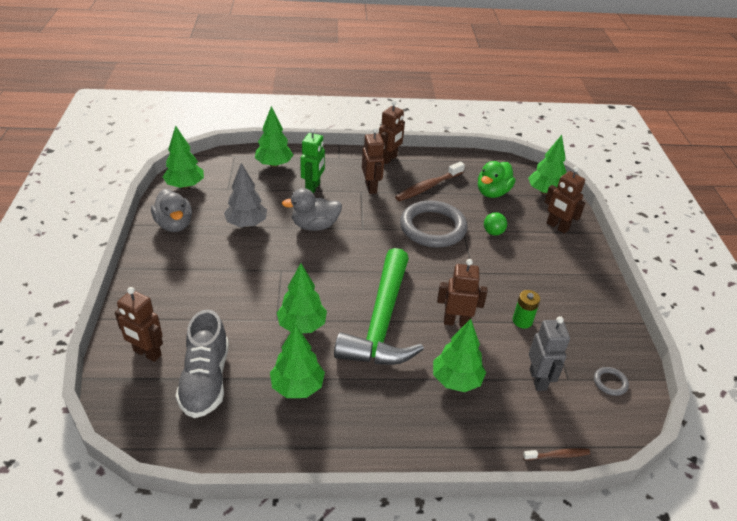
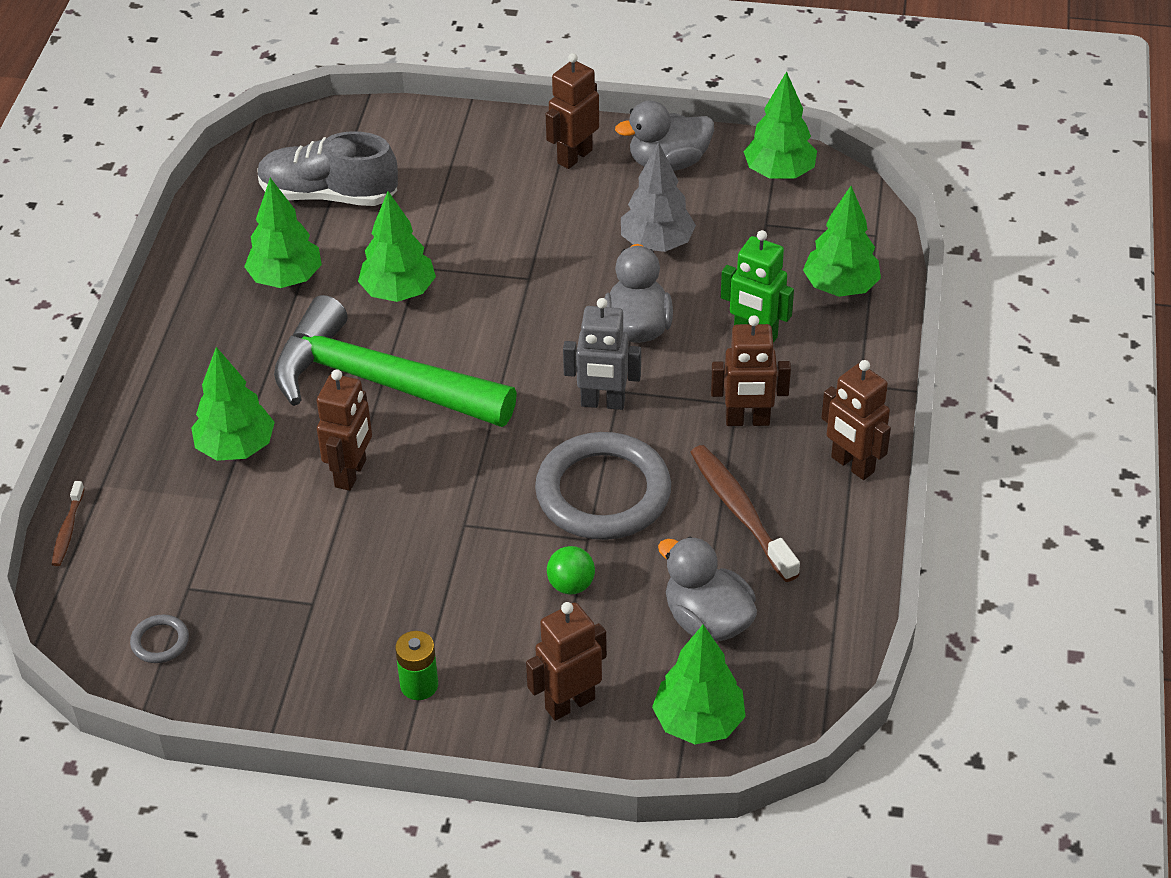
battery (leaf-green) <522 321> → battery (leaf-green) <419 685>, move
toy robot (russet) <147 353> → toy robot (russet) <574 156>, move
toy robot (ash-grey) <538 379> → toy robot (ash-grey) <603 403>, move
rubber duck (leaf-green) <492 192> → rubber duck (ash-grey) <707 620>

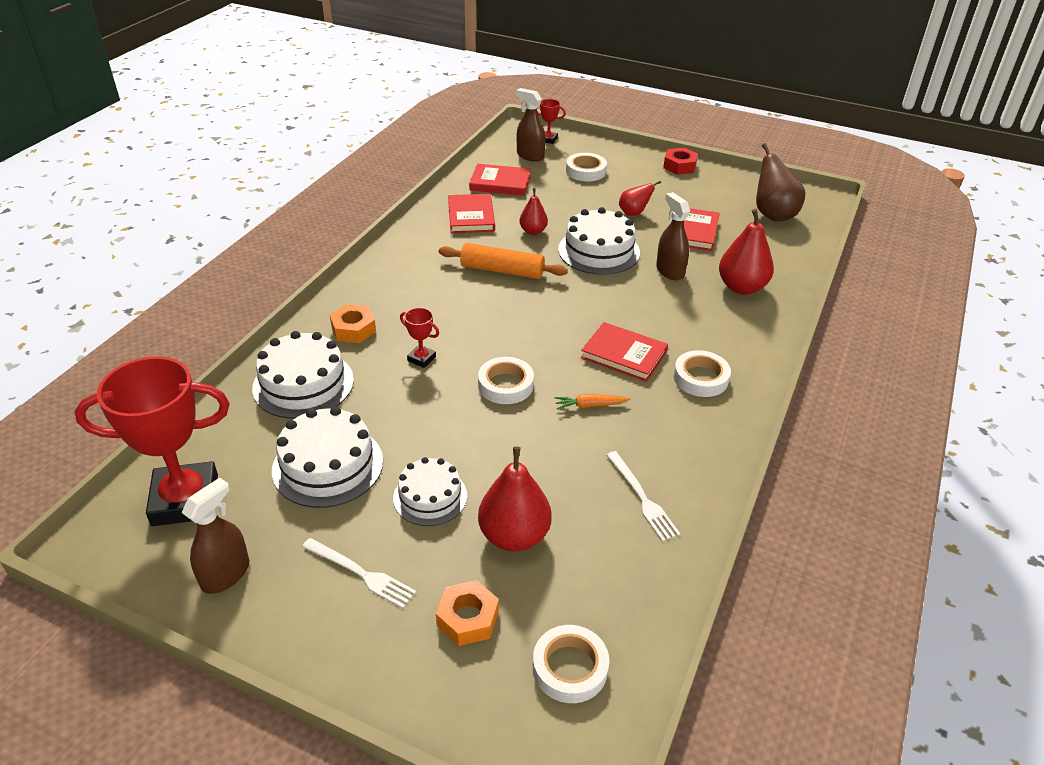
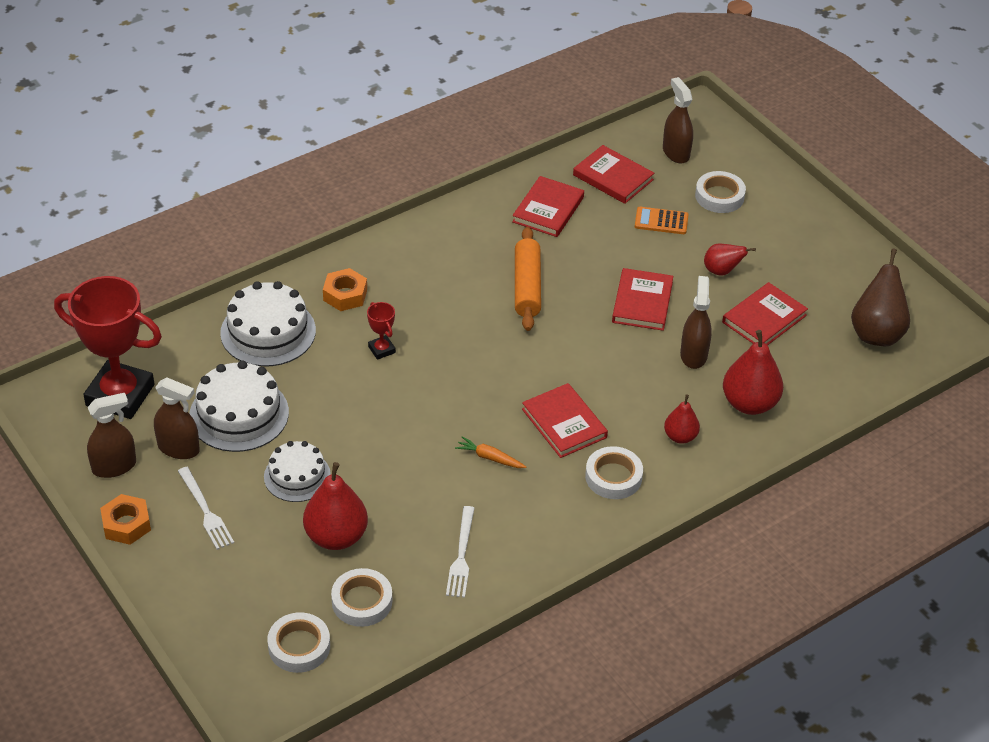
hex nut (orange) <467 618> → hex nut (orange) <126 524>, move
- → spray cleaner (russet) <178 448>
roll of tape (snow-white) <505 385> → roll of tape (snow-white) <362 601>, move
rolling pin (orange) <502 270> → rolling pin (orange) <527 286>, 45 degrees clockwise
layer cake (snow-white) <599 251> → hardcover (scarlet) <642 302>
- → adding machine (orange) <661 221>
pear fruit (scarlet) <533 231> → pear fruit (scarlet) <680 437>, move
prize cup (scarlet) <548 139> → -
hex nut (scarlet) <679 166> → -

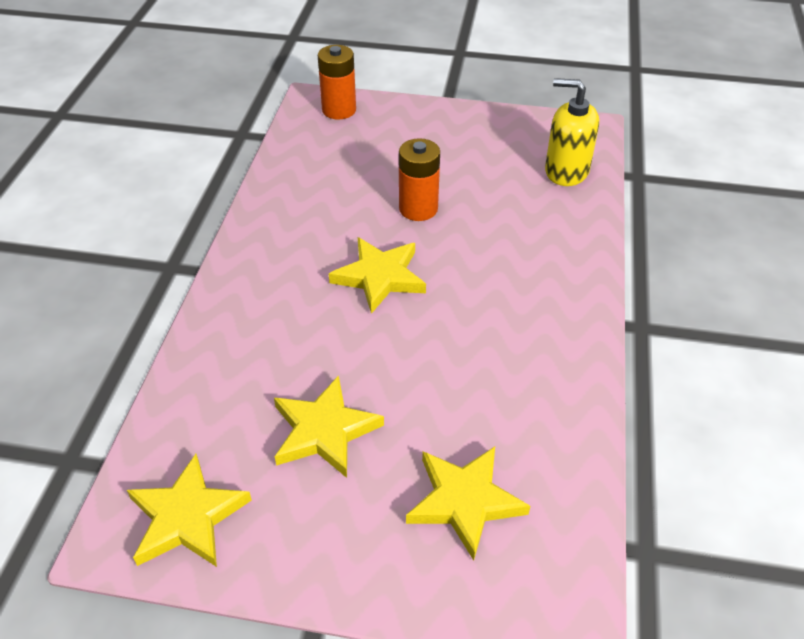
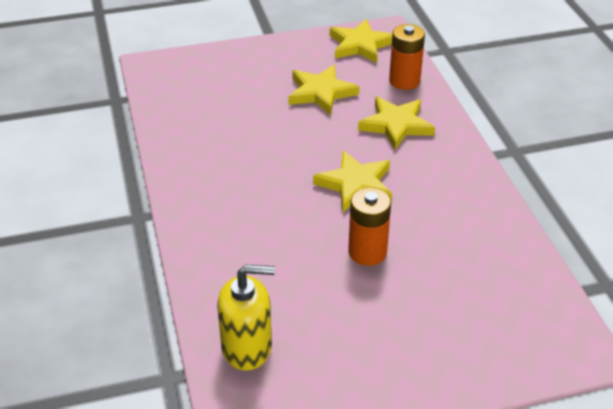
star (yellow) <464 501> → star (yellow) <396 125>, move
battery (orange) <339 110> → battery (orange) <404 81>, move

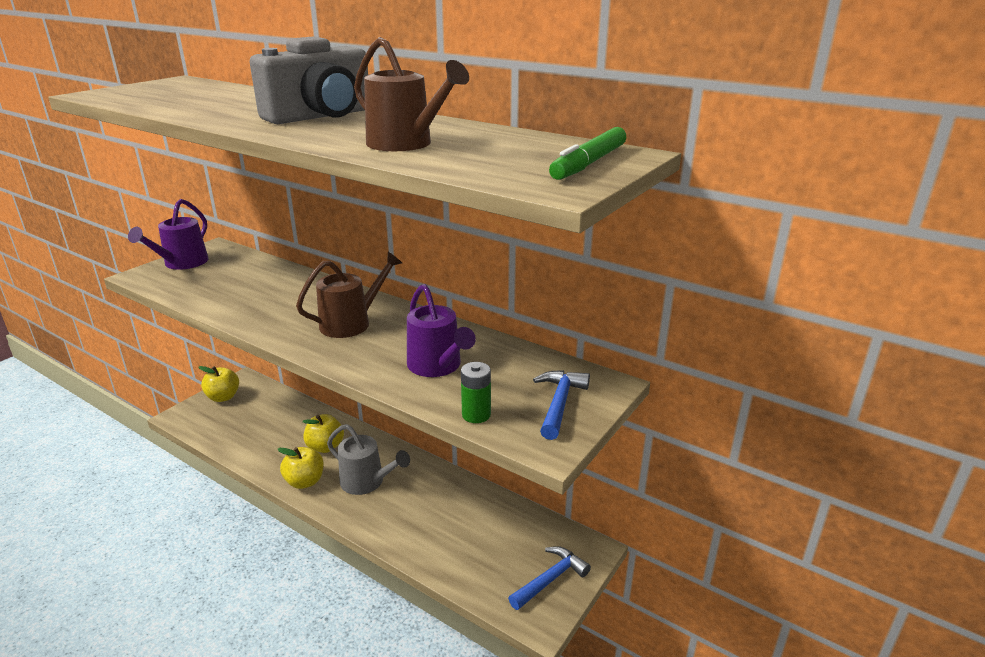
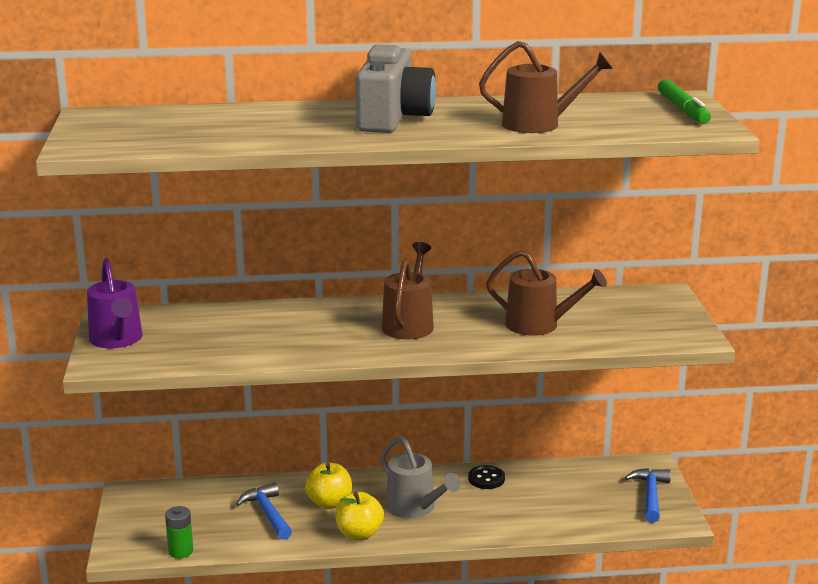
battery (leaf-green) <476 415> → battery (leaf-green) <181 551>, move
claw hammer (cobalt) <559 403> → claw hammer (cobalt) <267 513>, move
sprinkling can (ash-grey) <366 482> → sprinkling can (ash-grey) <415 508>, 60 degrees clockwise
- → button (black) <486 479>
sprinkling can (royal purple) <437 366> → sprinkling can (russet) <539 325>
apple (yellow) <223 397> → -

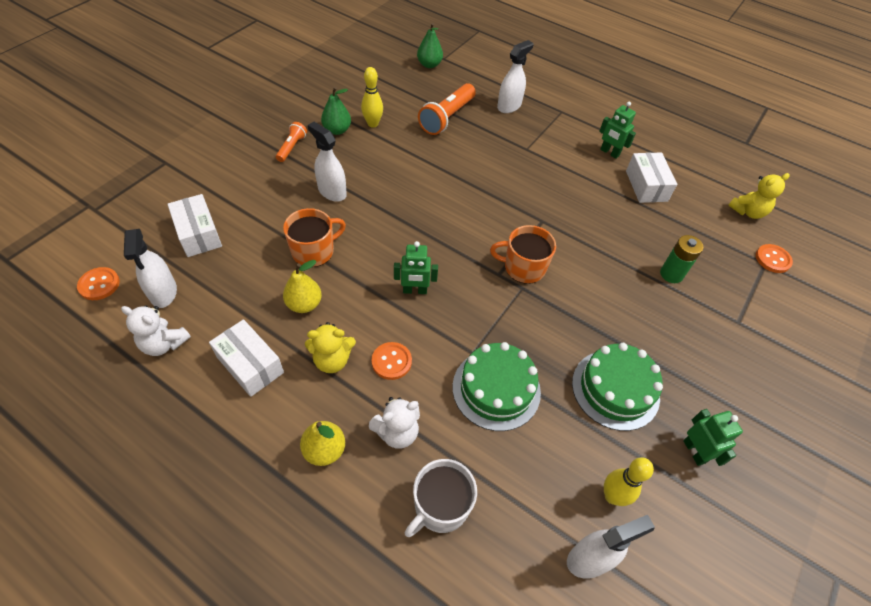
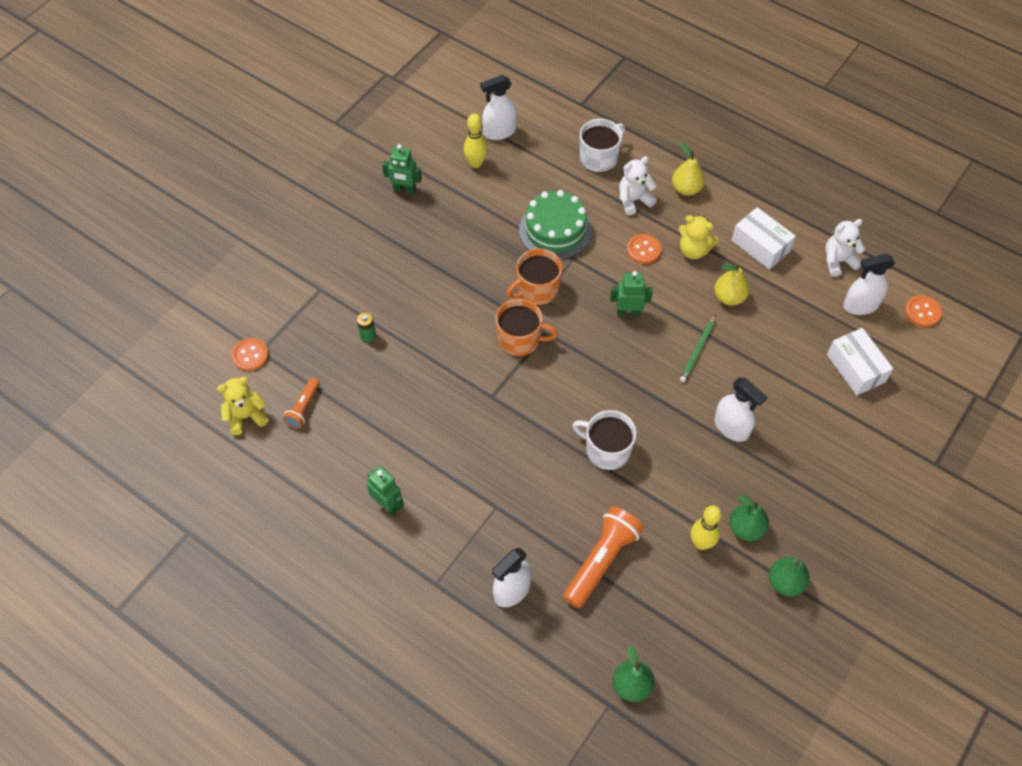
flashlight (orange) <292 147> → flashlight (orange) <303 408>, move
battery (leaf-green) <671 274> → battery (leaf-green) <368 336>, x0.67
toy robot (leaf-green) <694 451> → toy robot (leaf-green) <404 189>, 60 degrees counterclockwise
coffee mug (orange) <314 251> → coffee mug (orange) <537 289>, move
- → coffee mug (snow-white) <606 450>
teddy bear (yellow) <332 360> → teddy bear (yellow) <693 250>, 150 degrees counterclockwise
- → lead pencil (leaf-green) <698 350>
- → pear fruit (leaf-green) <785 582>
teddy bear (snow-white) <164 344> → teddy bear (snow-white) <838 261>, 45 degrees counterclockwise
spray cleaner (snow-white) <163 293> → spray cleaner (snow-white) <860 305>, 90 degrees counterclockwise
layer cake (leaf-green) <615 389> → -
package (snow-white) <646 186> → -

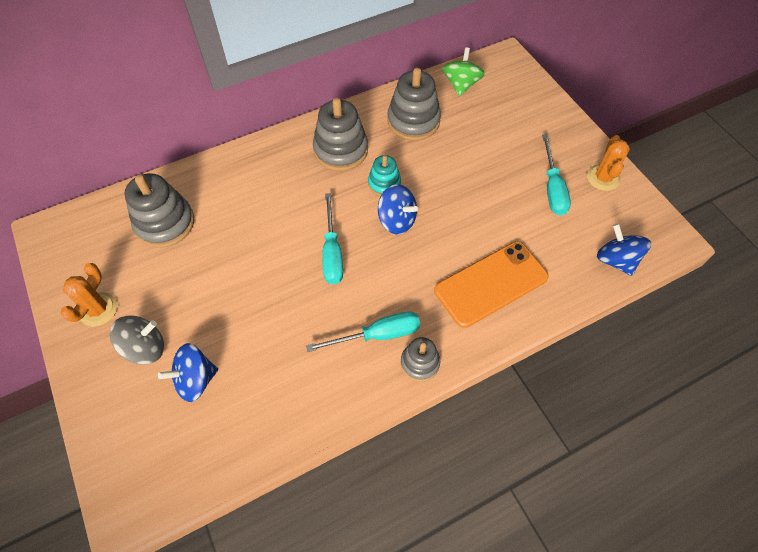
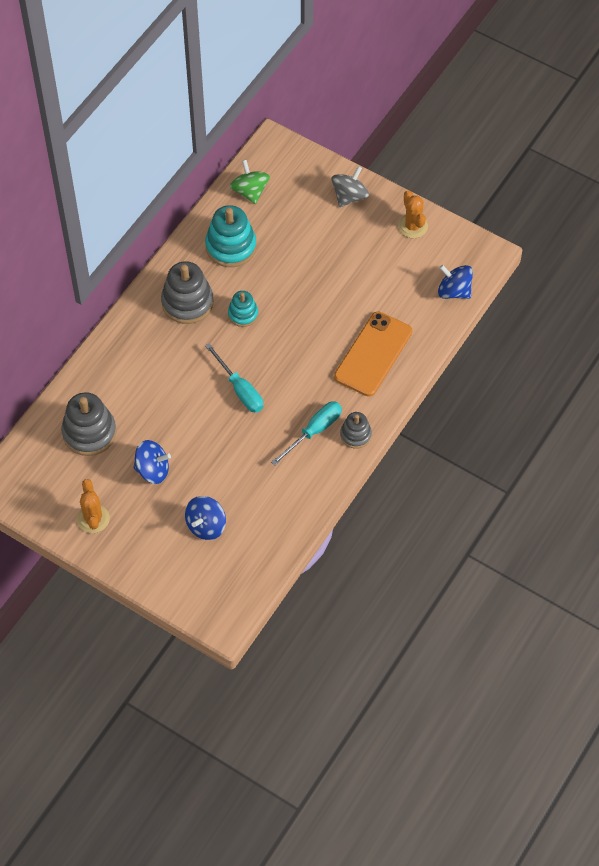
spinning top (cobalt) <397 220> → spinning top (cobalt) <153 470>, move
stacking toy (ash-grey) <413 121> → stacking toy (aqua) <231 246>
spinning top (ash-grey) <145 348> → spinning top (ash-grey) <349 196>, move
screwdriver (aqua) <552 188> → -

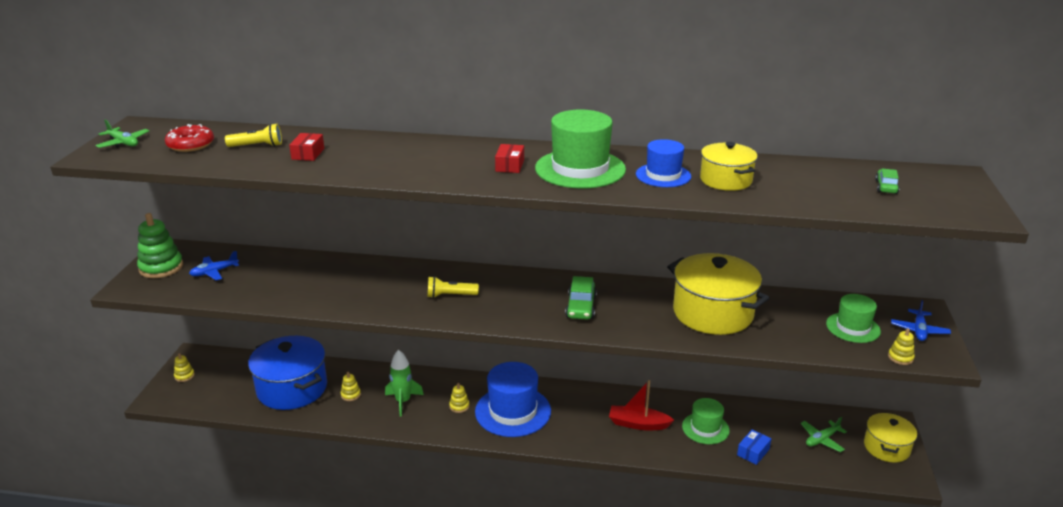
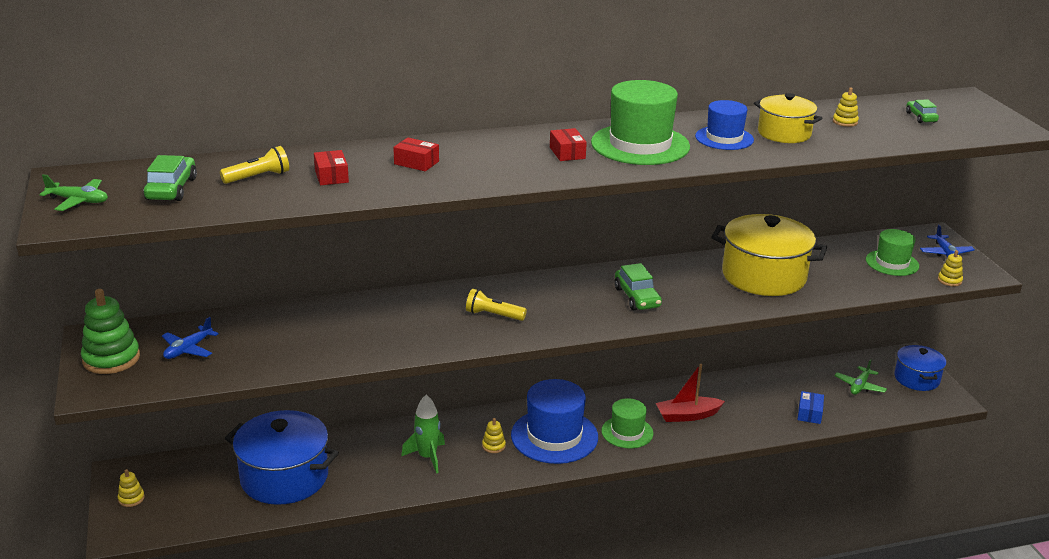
donut (scarlet) <190 145> → toy car (leaf-green) <171 189>
- → package (scarlet) <416 163>
flashlight (yellow) <450 295> → flashlight (yellow) <493 315>, 45 degrees clockwise
top hat (leaf-green) <705 428> → top hat (leaf-green) <627 432>, move
stacking toy (yellow) <350 395> → stacking toy (yellow) <845 122>, move
stockpot (yellow) <886 447> → stockpot (cobalt) <916 379>

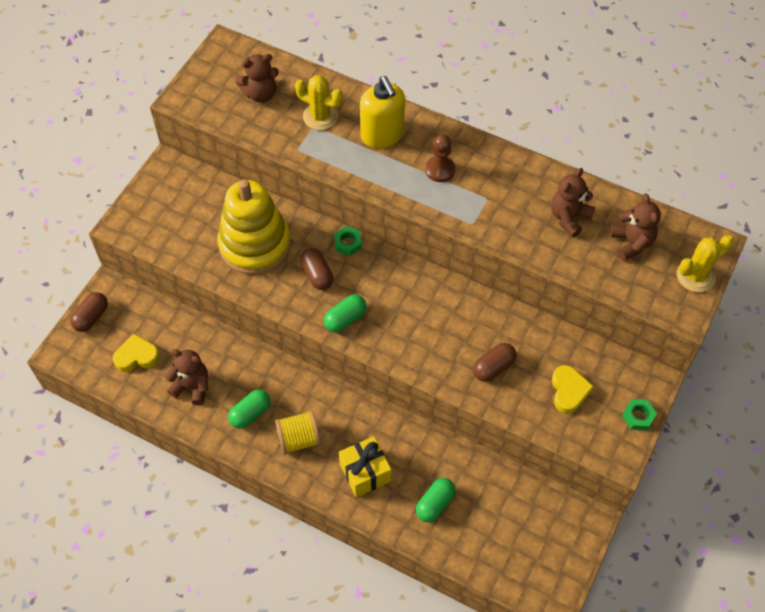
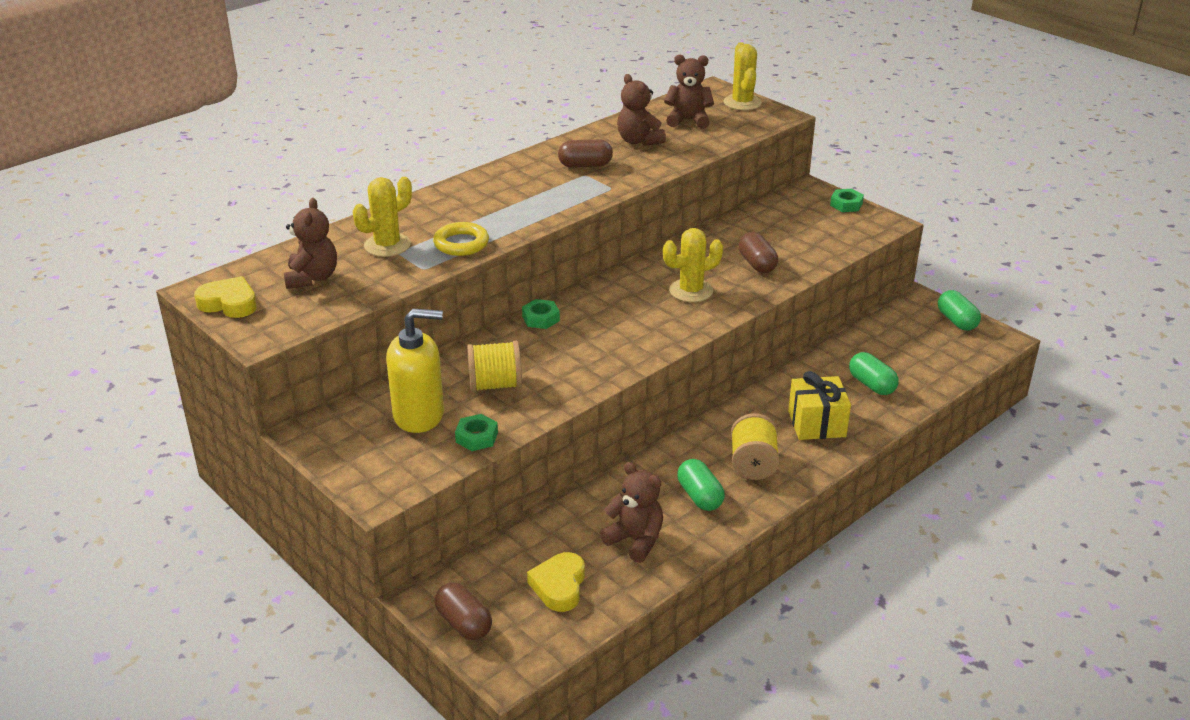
love heart (yellow) <569 391> → love heart (yellow) <229 303>, move
soap pump (yellow) <382 135> → soap pump (yellow) <419 415>, move
- → hoop (yellow) <461 244>
- → hex nut (leaf-green) <477 437>
stacking toy (yellow) <255 245> → bobbin (yellow) <495 385>
capsule (russet) <317 275> → capsule (russet) <585 165>, move
teddy bear (russet) <192 386> → teddy bear (russet) <635 540>, 90 degrees clockwise
- → prickly plant (yellow) <691 291>
capsule (leaf-green) <345 319> → capsule (leaf-green) <956 321>, move
pawn (russet) <440 170> → -

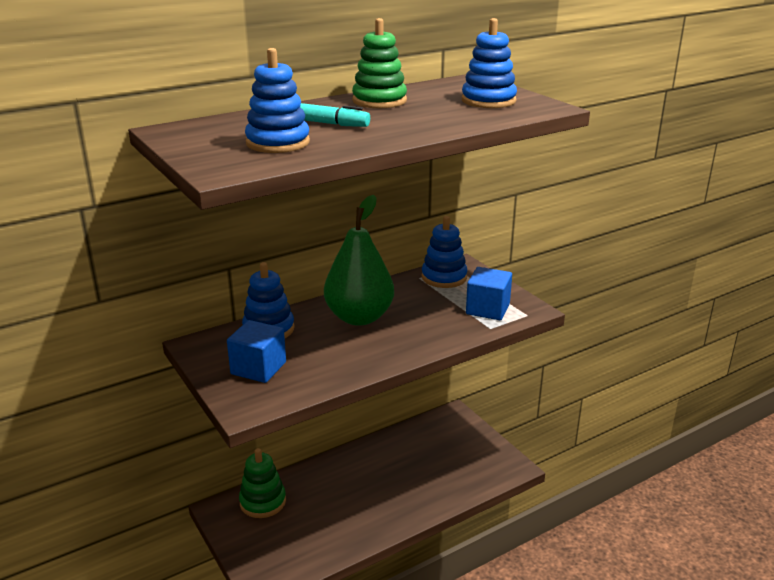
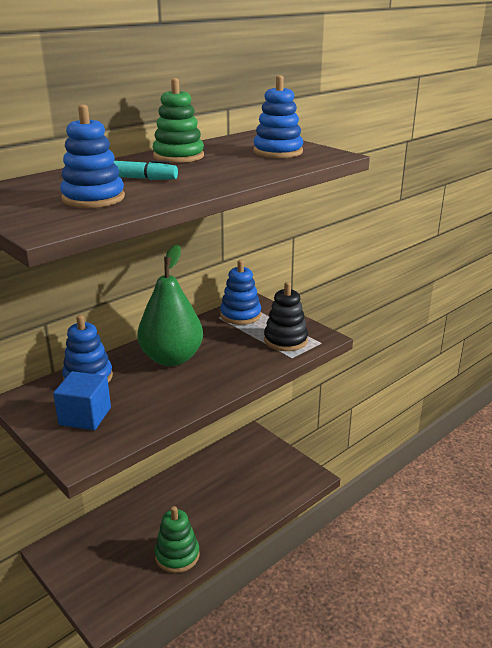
stacking toy (leaf-green) <263 502> → stacking toy (leaf-green) <177 555>, move
cube (cobalt) <487 309> → stacking toy (black) <285 340>

